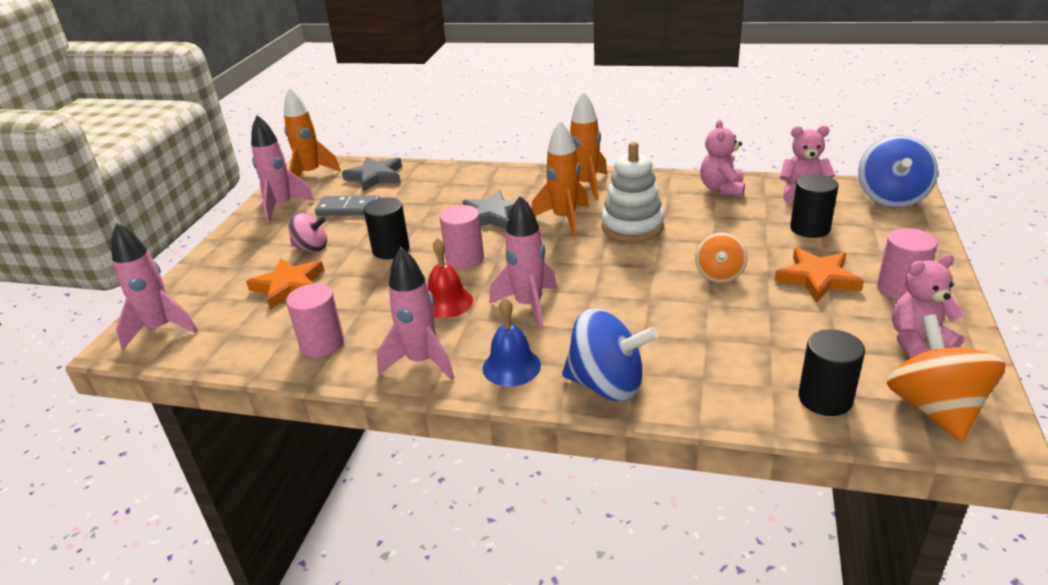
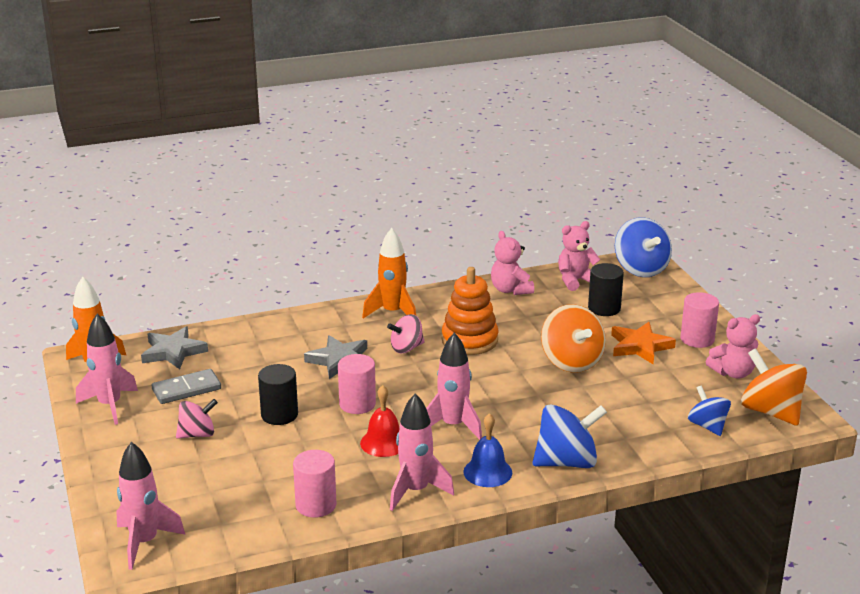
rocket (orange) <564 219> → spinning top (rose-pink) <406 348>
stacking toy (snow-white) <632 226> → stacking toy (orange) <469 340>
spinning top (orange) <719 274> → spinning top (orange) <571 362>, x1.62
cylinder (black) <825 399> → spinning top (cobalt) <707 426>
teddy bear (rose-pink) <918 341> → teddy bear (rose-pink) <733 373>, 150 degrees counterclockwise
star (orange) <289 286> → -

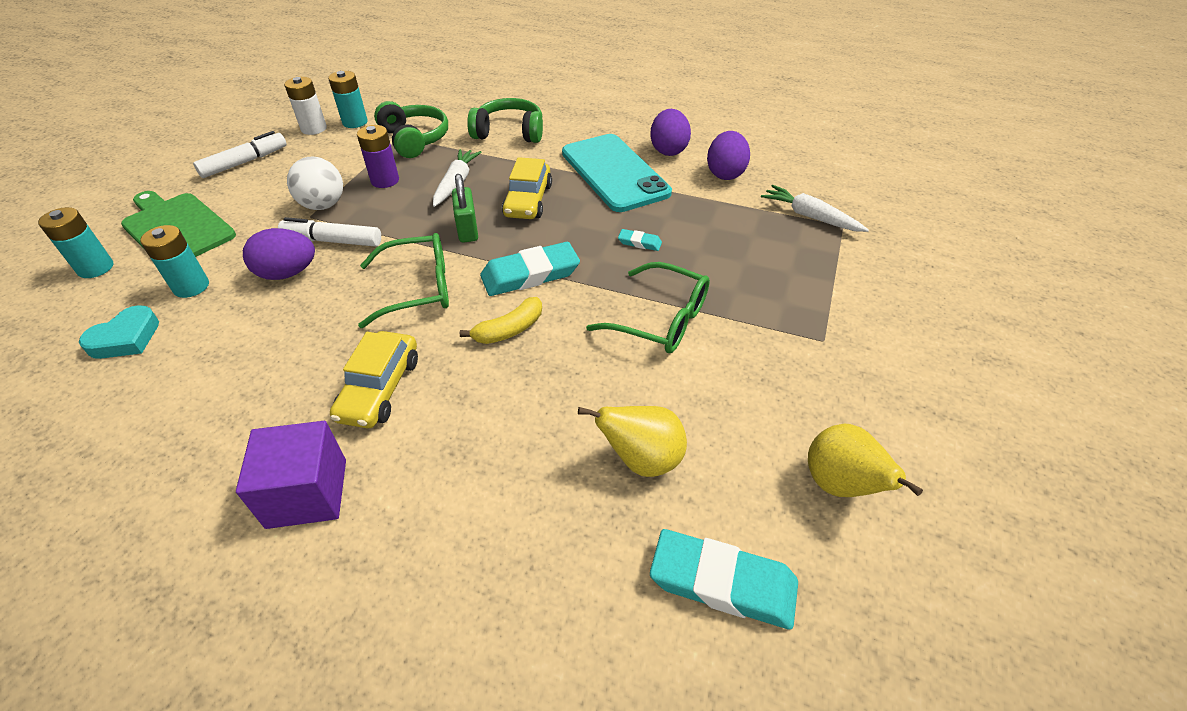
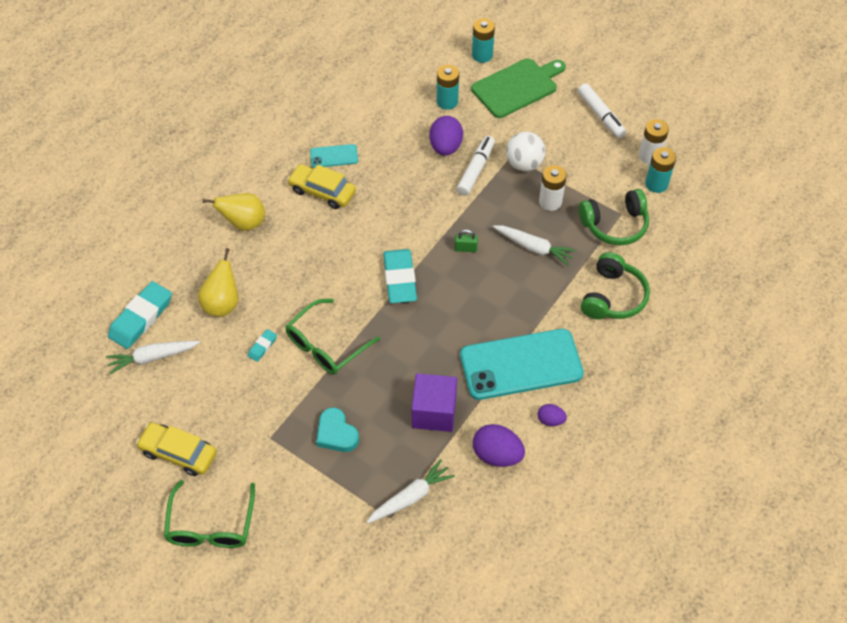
- → root vegetable (snow-white) <153 357>
toy car (yellow) <528 201> → toy car (yellow) <178 453>, move
eyeglasses (leaf-green) <417 289> → eyeglasses (leaf-green) <211 524>, move
pear fruit (yellow) <840 485> → pear fruit (yellow) <244 223>, move
eraser (aqua) <639 242> → eraser (aqua) <262 347>, move
- → smartphone (aqua) <334 156>
love heart (aqua) <126 338> → love heart (aqua) <336 433>, move
cube (royal purple) <307 493> → cube (royal purple) <434 412>, move
lock (leaf-green) <467 230> → lock (leaf-green) <465 248>, x0.65
toy egg (royal purple) <668 150> → toy egg (royal purple) <550 420>, x0.55
battery (royal purple) <385 180> → battery (snow-white) <550 202>
banana fruit (yellow) <509 330> → -

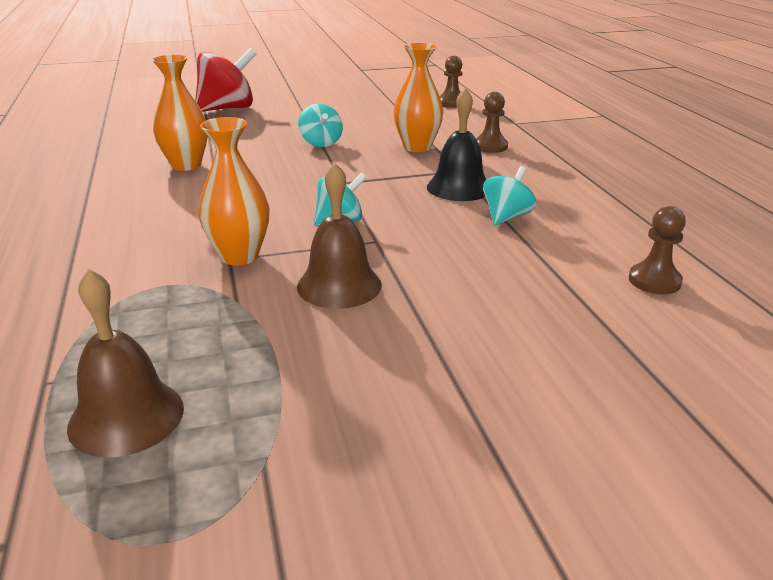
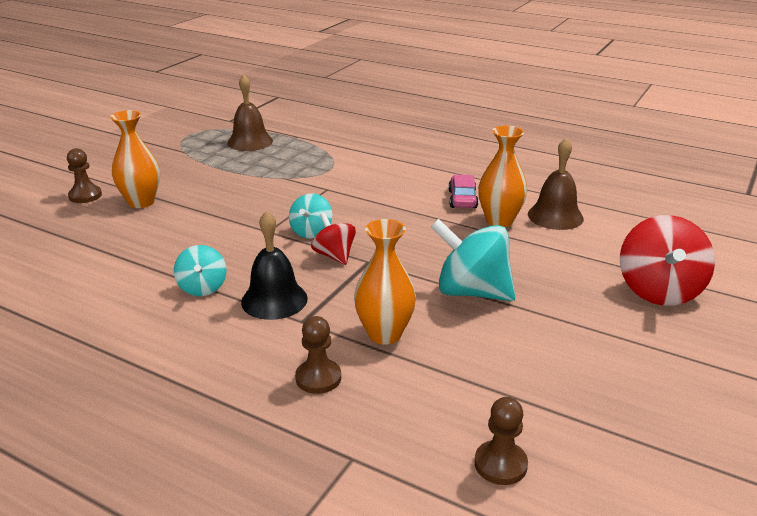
pawn (russet) <654 281> → pawn (russet) <85 196>, move
tall vase (orange) <239 256> → tall vase (orange) <141 202>, move
- → spinning top (scarlet) <334 255>
spinning top (aqua) <321 143> → spinning top (aqua) <471 292>, x1.73
- → toy car (rose-pink) <462 199>
bell (russet) <339 285> → bell (russet) <555 216>, move

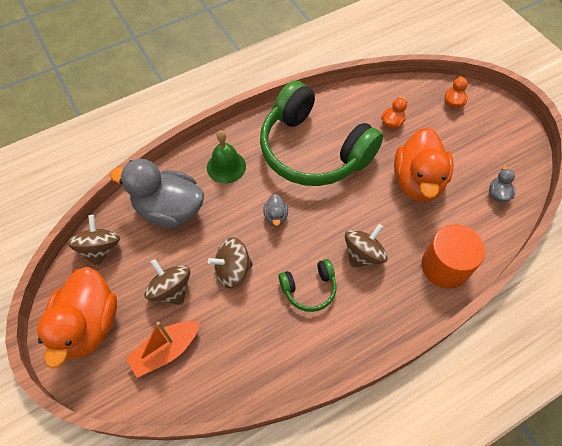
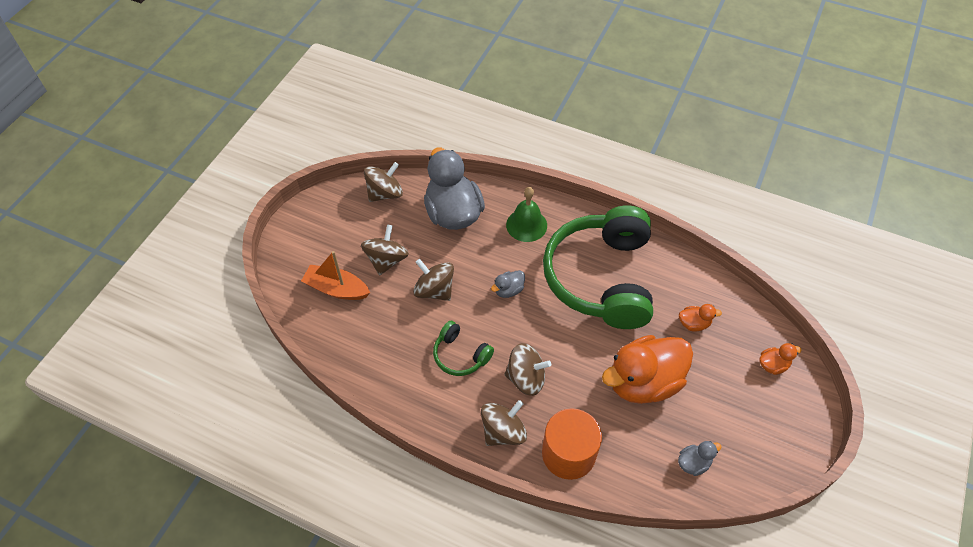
- → spinning top (russet) <503 432>
rubber duck (orange) <89 325> → -

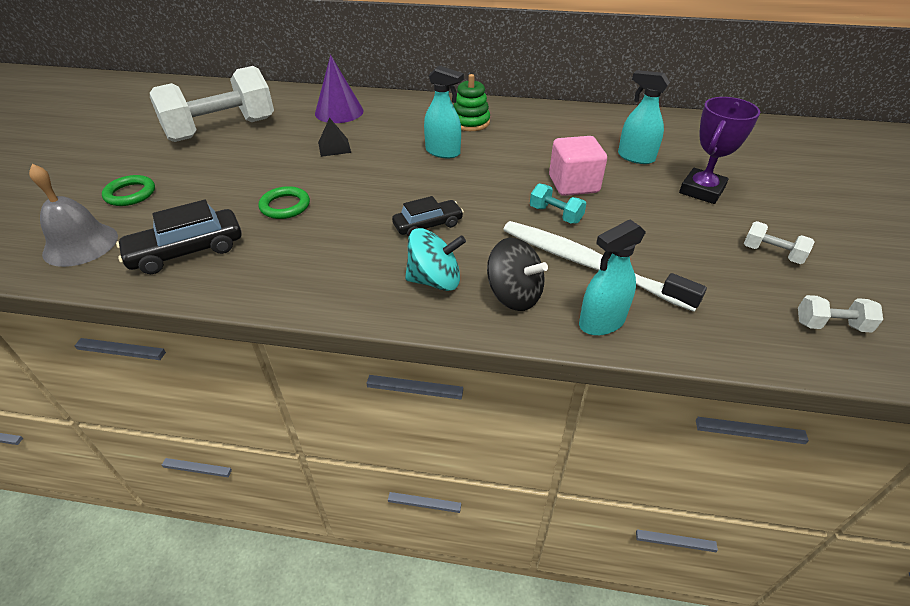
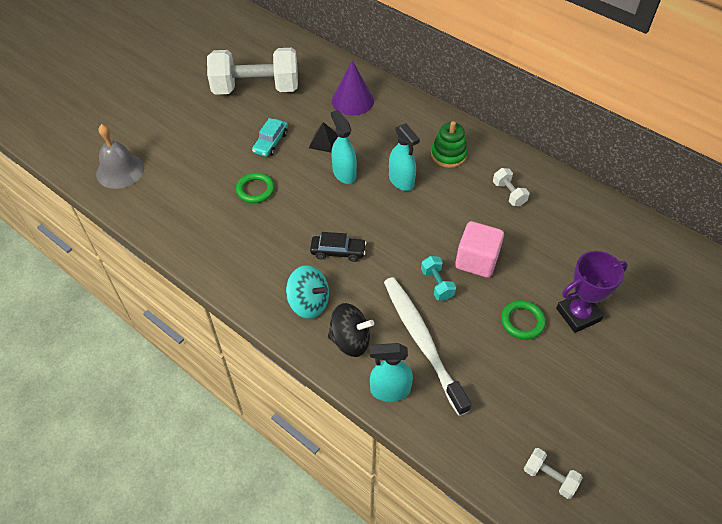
- → toy car (aqua) <270 142>
spinning top (black) <514 295> → spinning top (black) <350 340>, 60 degrees counterclockwise
spray cleaner (aqua) <635 157> → spray cleaner (aqua) <344 173>, move
hand weight (snow-white) <772 253> → hand weight (snow-white) <509 193>, move
hoop (leaf-green) <130 194> → hoop (leaf-green) <522 321>, move
toy car (black) <187 251> → -

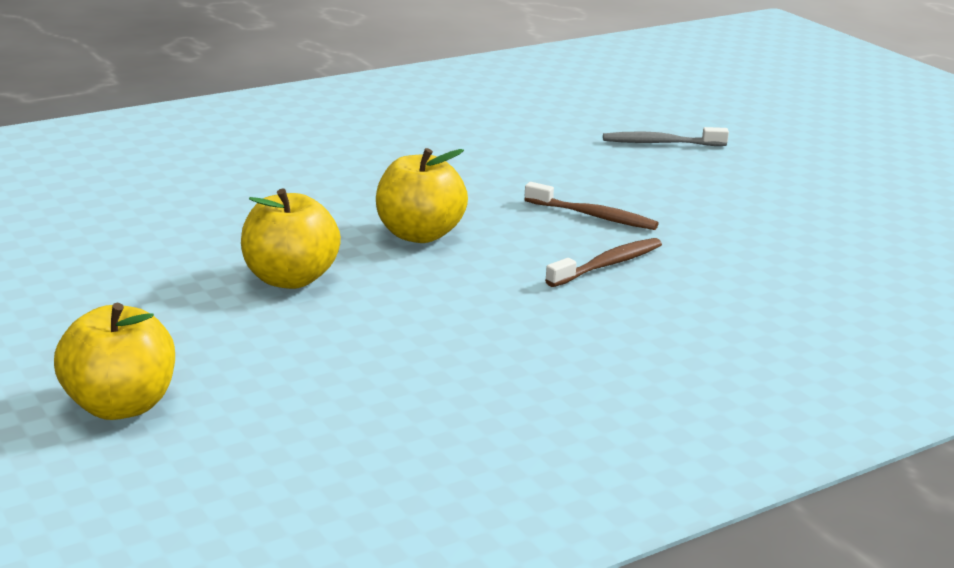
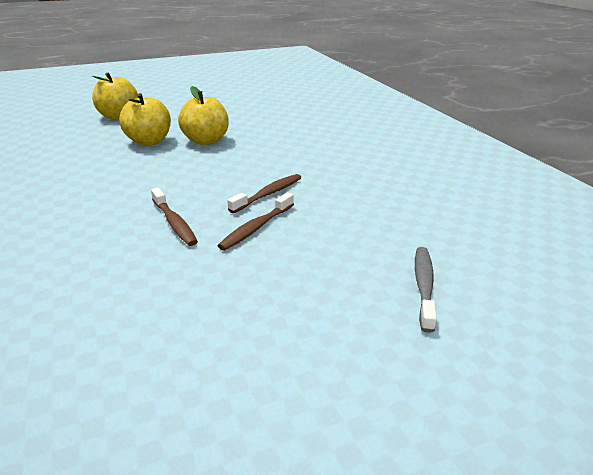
apple (yellow) <419 234> → apple (yellow) <149 141>, move
- → toothbrush (russet) <268 194>

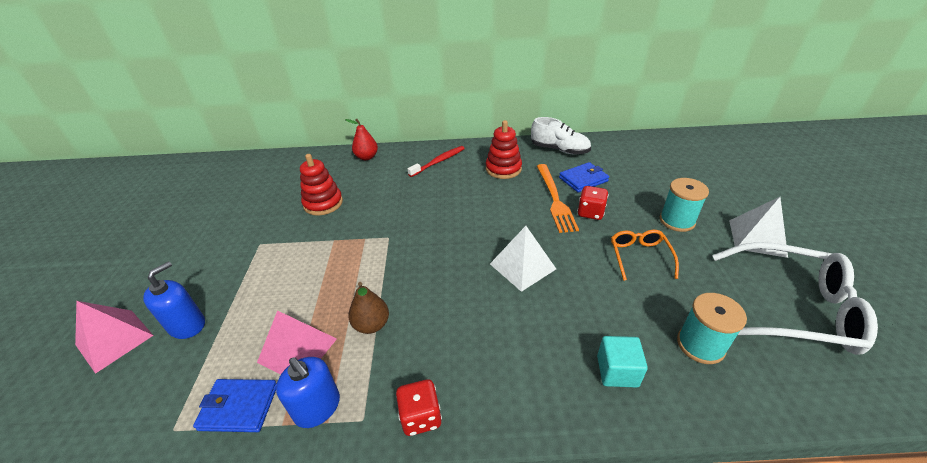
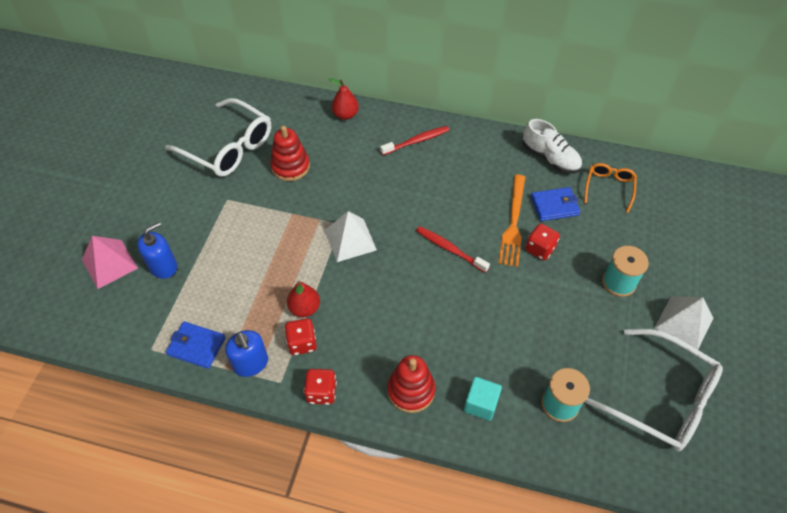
- → eyeglasses (snow-white) <228 147>
- → die (scarlet) <302 343>
pear fruit (russet) <371 325> → pear fruit (scarlet) <304 308>
solid pyramid (snow-white) <522 266> → solid pyramid (snow-white) <350 240>, move
stacking toy (scarlet) <503 169> → stacking toy (scarlet) <411 390>, move
- → toothbrush (scarlet) <450 249>
eyeglasses (orange) <639 257> → eyeglasses (orange) <608 188>, move
solid pyramid (rose-pink) <297 350> → -

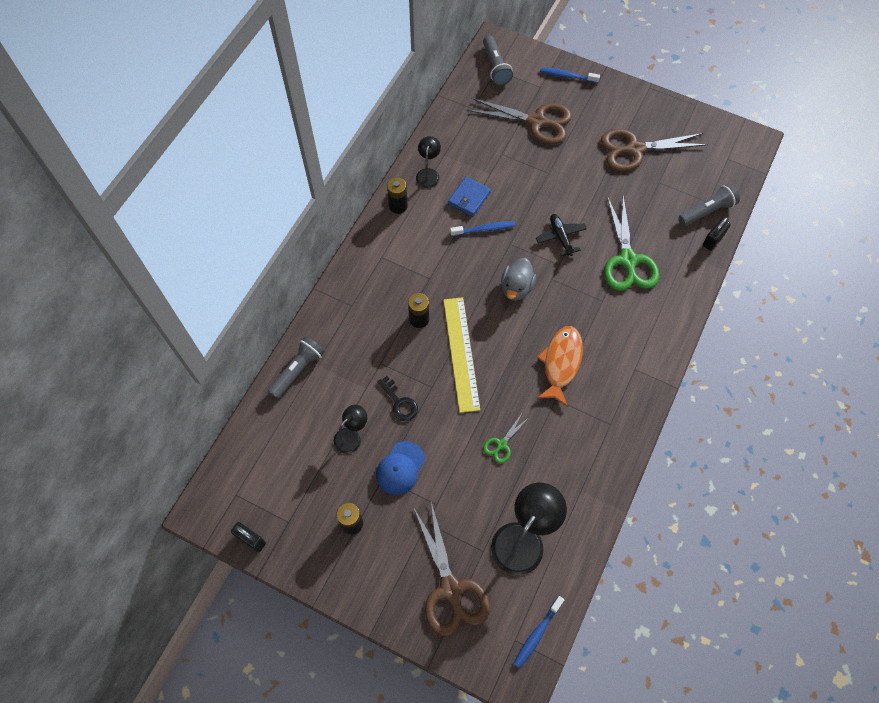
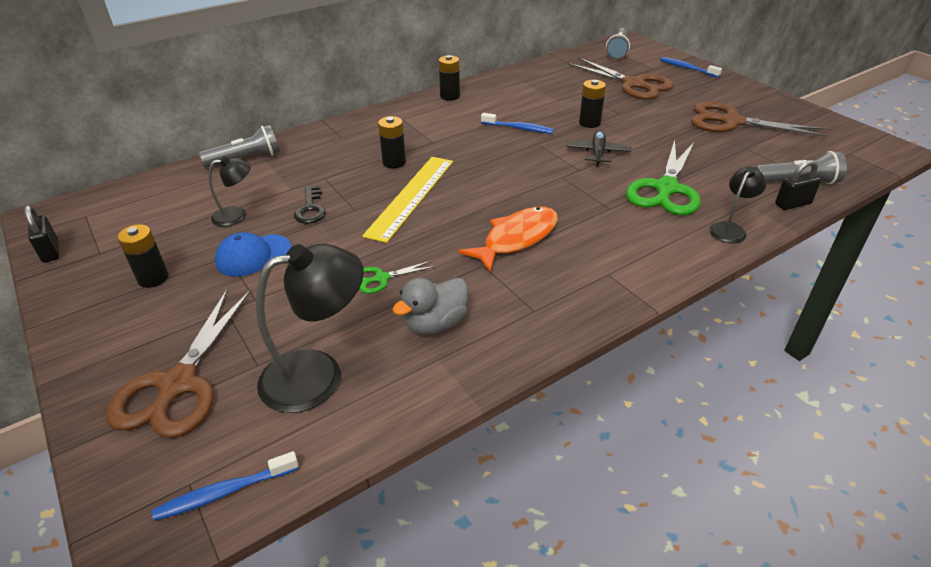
rubber duck (ash-grey) <516 288> → rubber duck (ash-grey) <435 324>, move
- → battery (black) <589 123>
desk lamp (black) <428 173> → desk lamp (black) <730 229>, move
wallet (cobalt) <469 198> → -

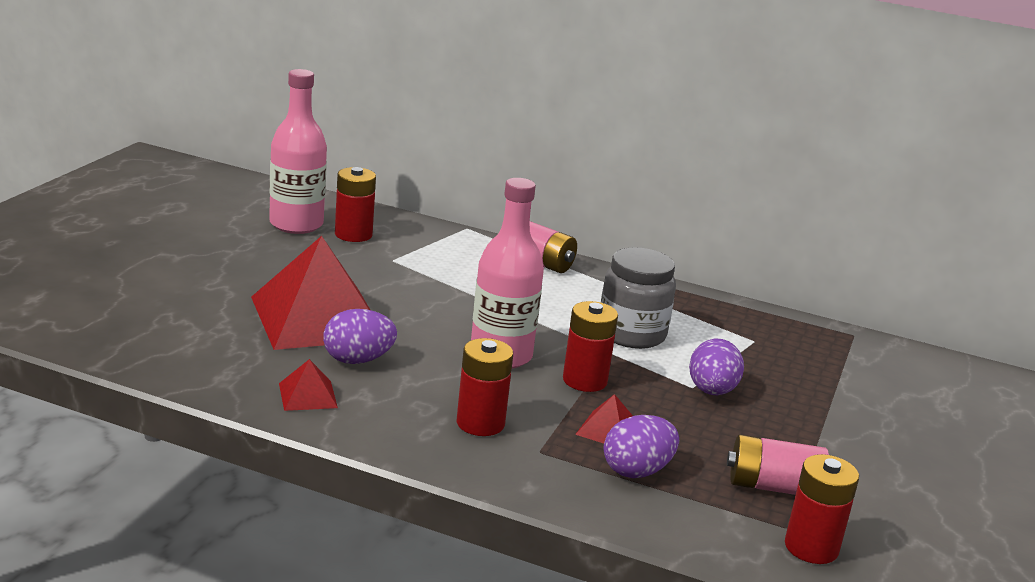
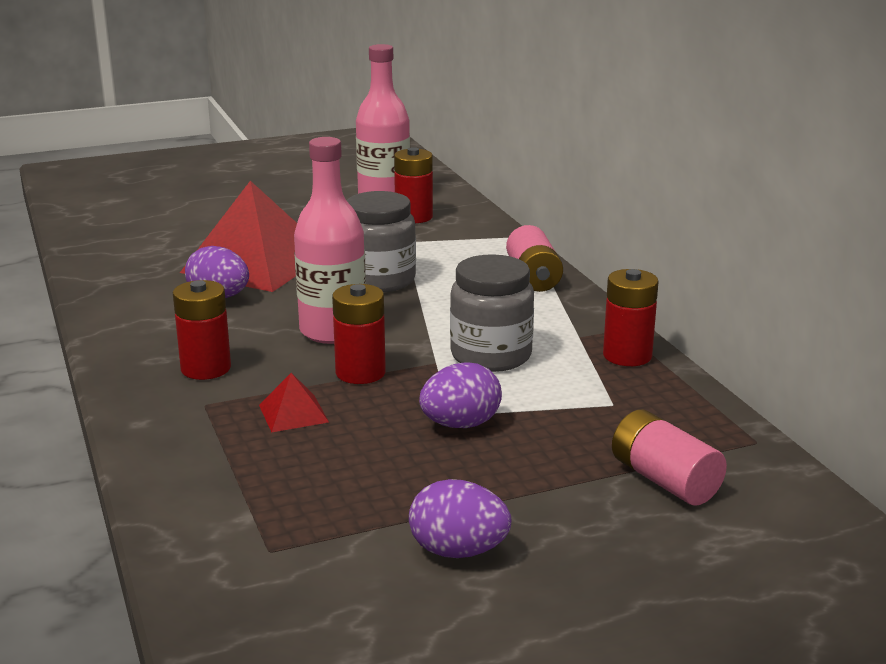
- → jam jar (ash-grey) <380 280>
toy egg (royal purple) <637 471> → toy egg (royal purple) <458 551>, move
battery (scarlet) <811 547> → battery (scarlet) <627 355>, move
battery (rose-pink) <772 486> → battery (rose-pink) <664 480>, move
solid pyramid (scarlet) <308 395> → -

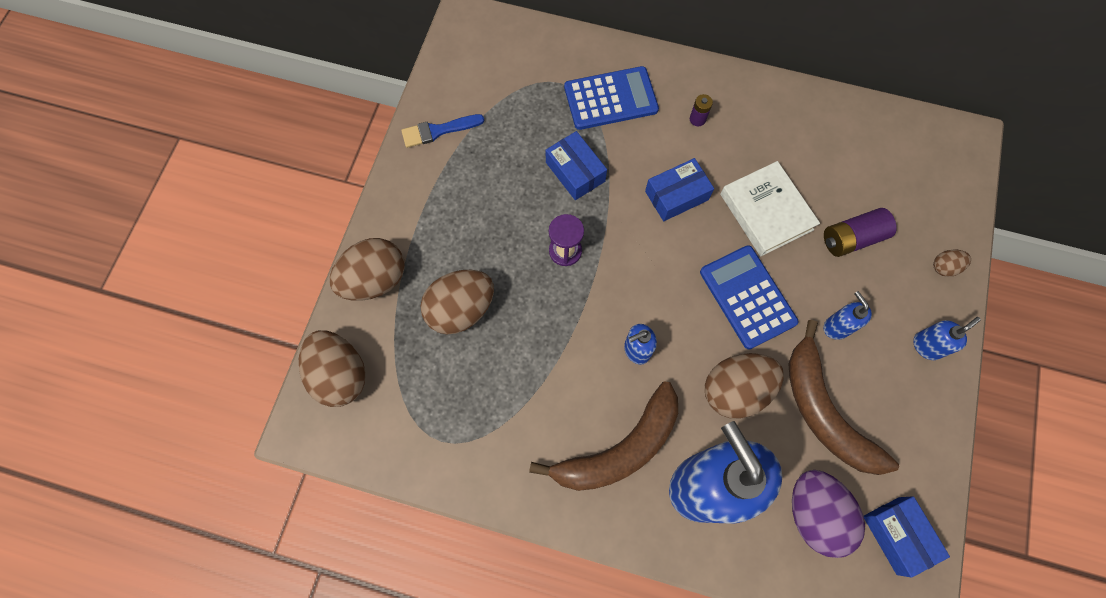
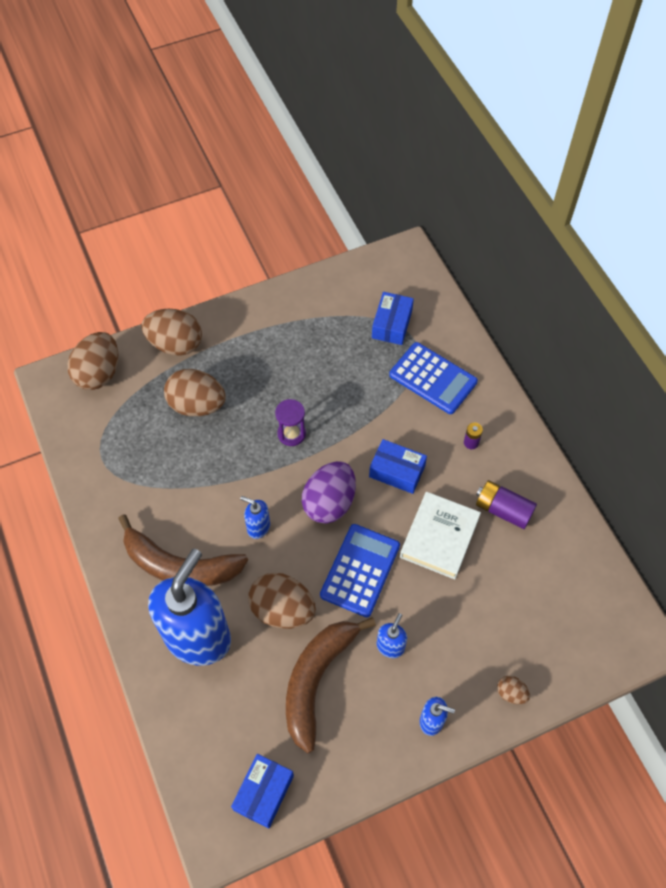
toy egg (royal purple) <814 514> → toy egg (royal purple) <329 502>, move
package (cobalt) <575 172> → package (cobalt) <392 324>, move
battery (royal purple) <852 238> → battery (royal purple) <503 510>, move
brush (cobalt) <438 131> → -

